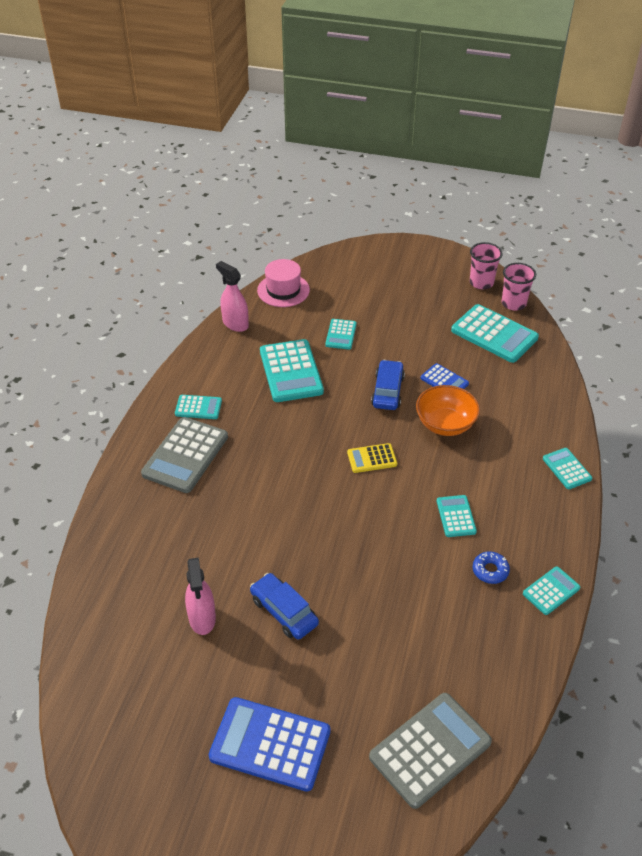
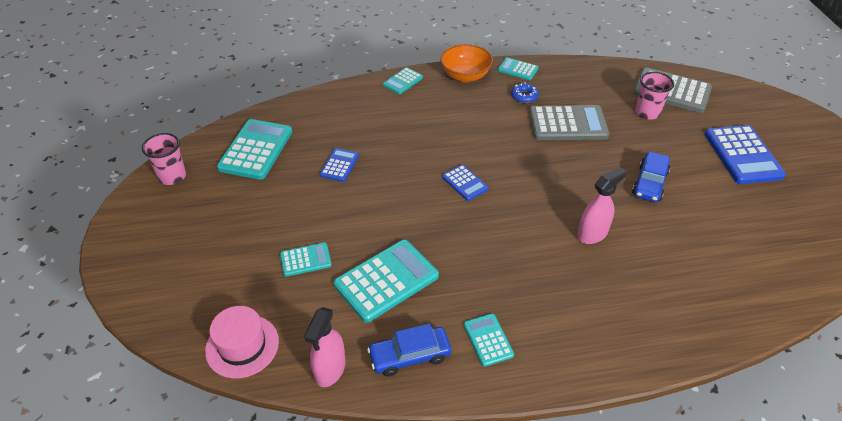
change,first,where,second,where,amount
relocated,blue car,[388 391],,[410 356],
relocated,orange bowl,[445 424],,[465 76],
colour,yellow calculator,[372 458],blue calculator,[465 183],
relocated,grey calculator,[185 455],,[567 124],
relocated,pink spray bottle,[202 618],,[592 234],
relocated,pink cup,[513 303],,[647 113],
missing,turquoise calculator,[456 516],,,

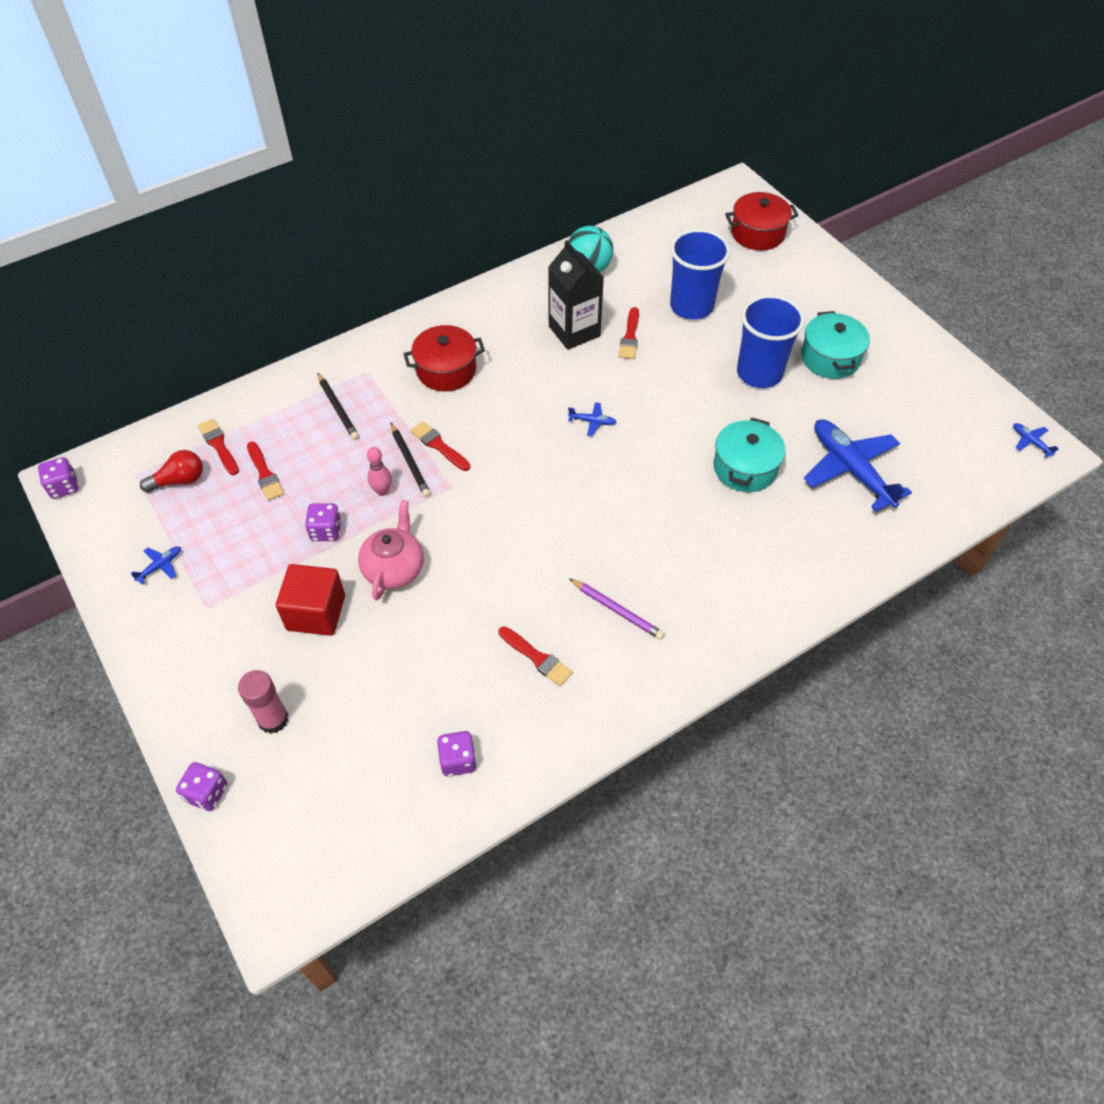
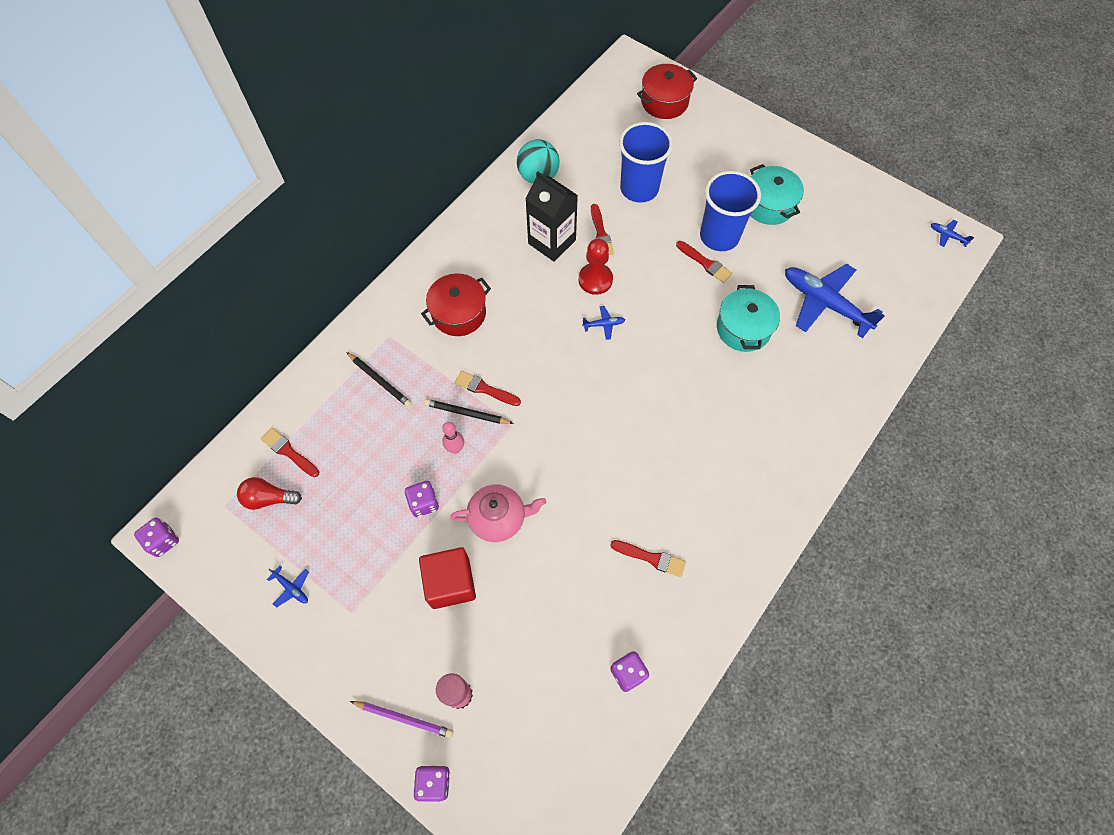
change,first,where,second,where,amount
spun,red light bulb,[179 480],,[269 498],135 degrees counterclockwise
spun,blue plane,[160 566],,[291 588],105 degrees clockwise
relocated,purple pencil,[617 611],,[404 719],
spun,black pencil,[410 462],,[467 413],150 degrees clockwise
spun,pink teapot,[394 568],,[498 518],90 degrees clockwise
appeared,,,red pawn,[595 280],
relocated,red brush,[265 474],,[705 263],

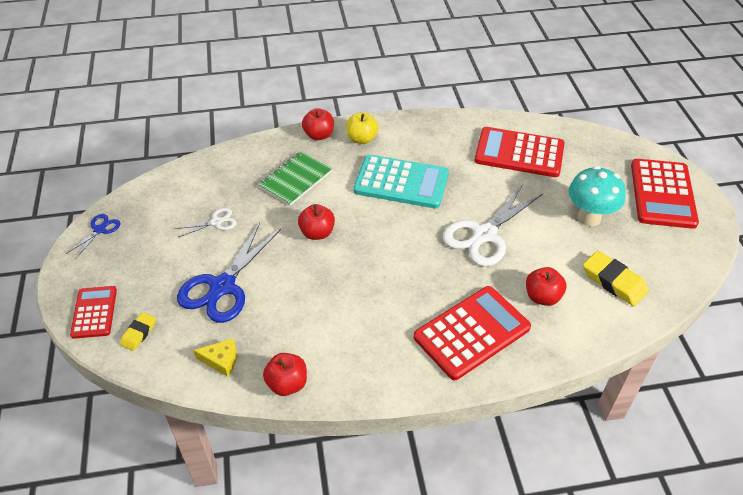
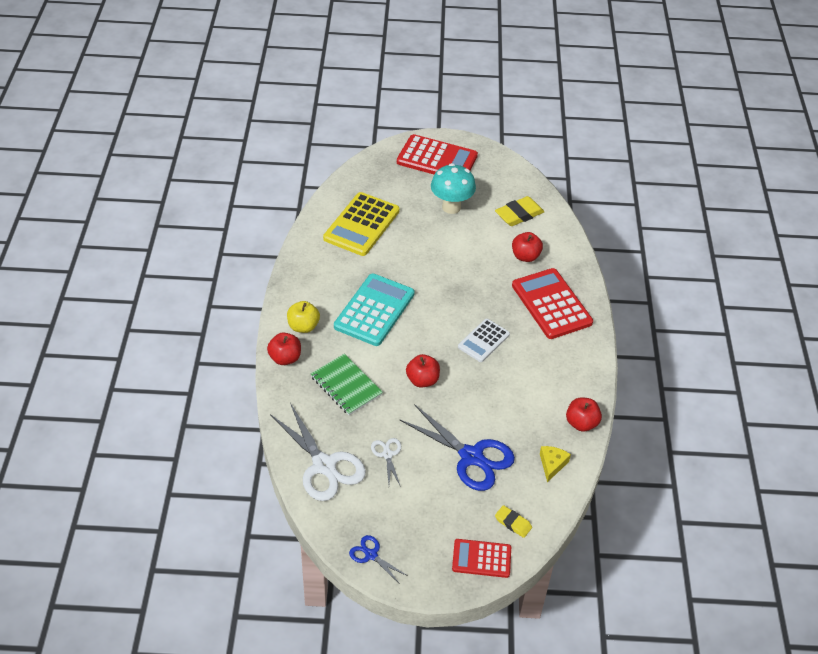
change,first,where,second,where,amount
relocated,white scissors,[484 235],,[324 466],
colour,red calculator,[519 153],yellow calculator,[361 225],
appeared,,,white calculator,[483 341],

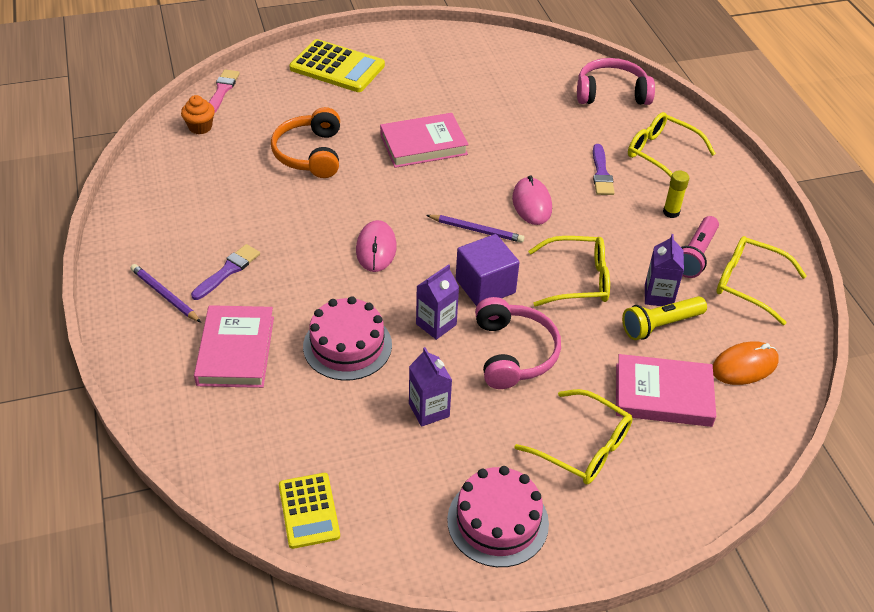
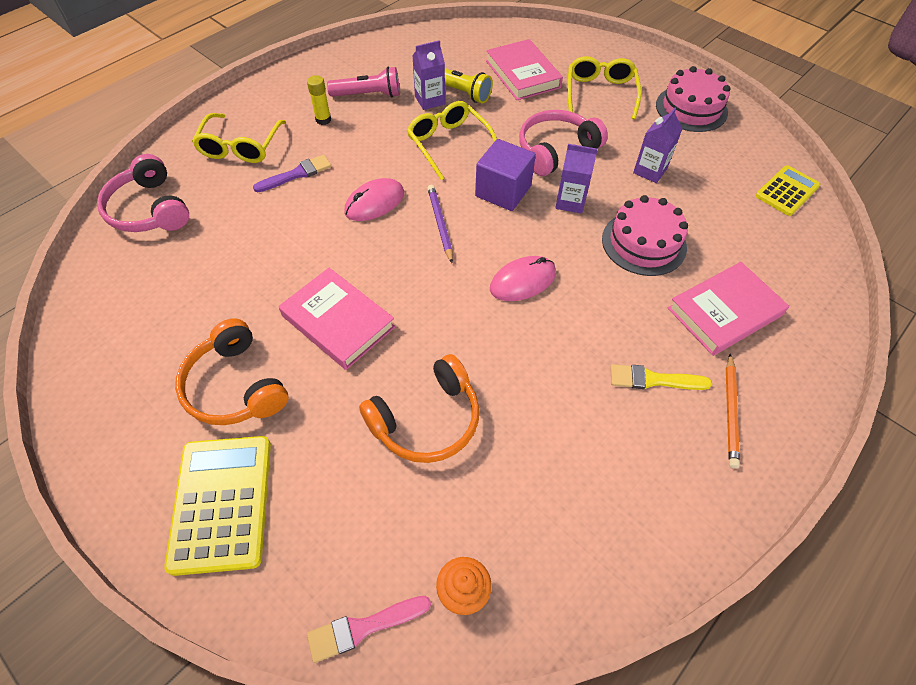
change,first,where,second,where,amount
appeared,,,orange headphones,[235 386],
colour,purple brush,[228 271],yellow brush,[653 380],
colour,purple pencil,[165 295],orange pencil,[730 412],
missing,orange mouse,[744 366],,,
missing,yellow glasses,[747 283],,,

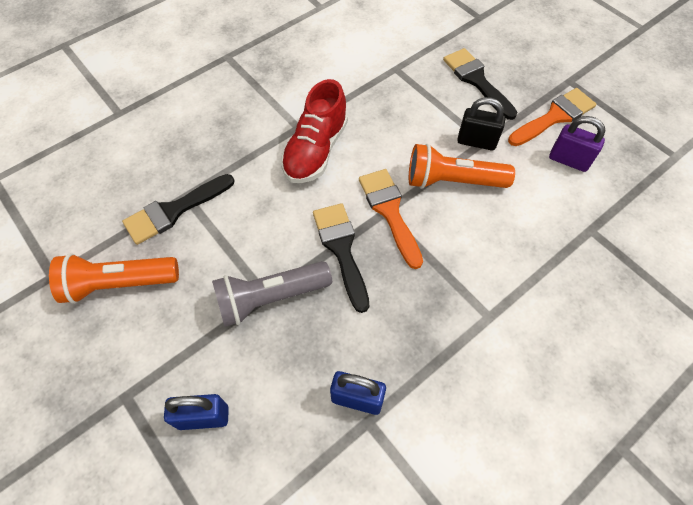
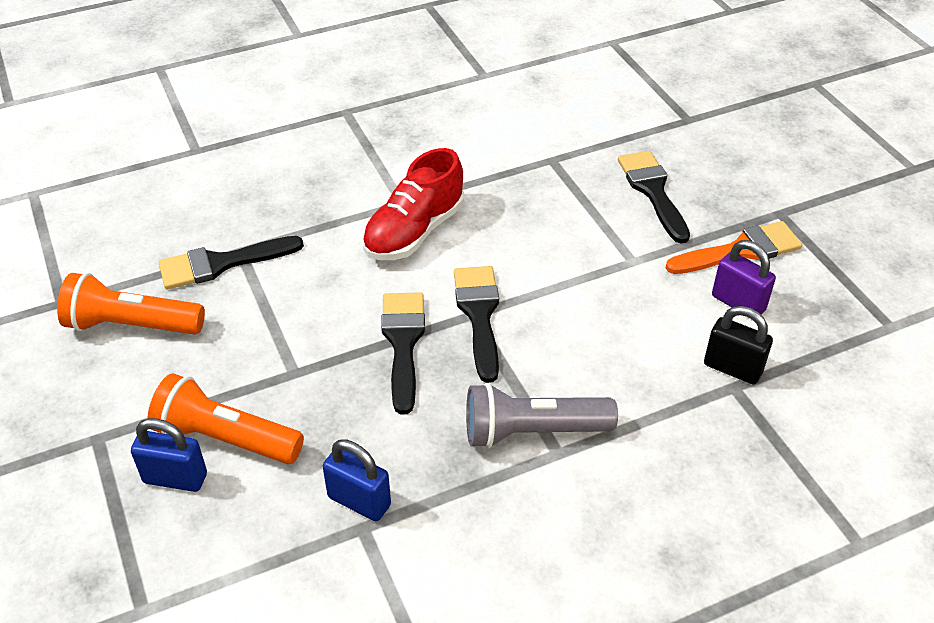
change,first,where,second,where,amount
relocated,orange flashlight,[452 181],,[225 438],
colour,orange brush,[389 212],black brush,[479 315],
relocated,grey flashlight,[270 298],,[532 431],
relocated,black padlock,[476 142],,[732 368],

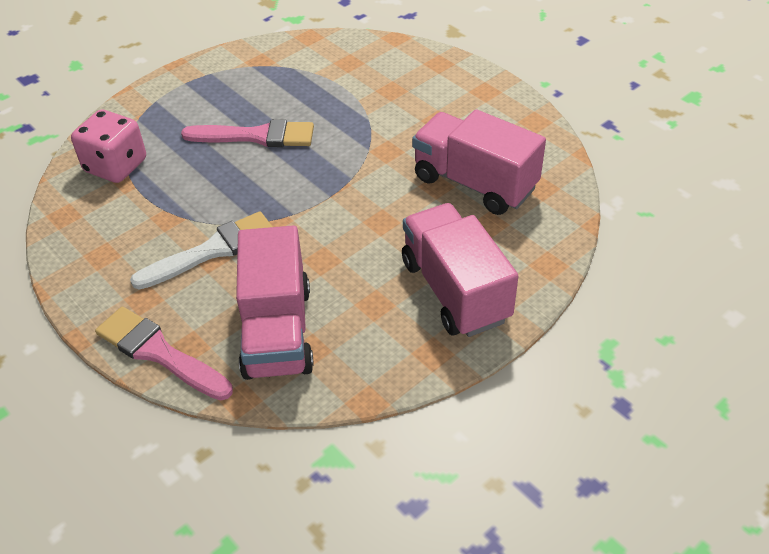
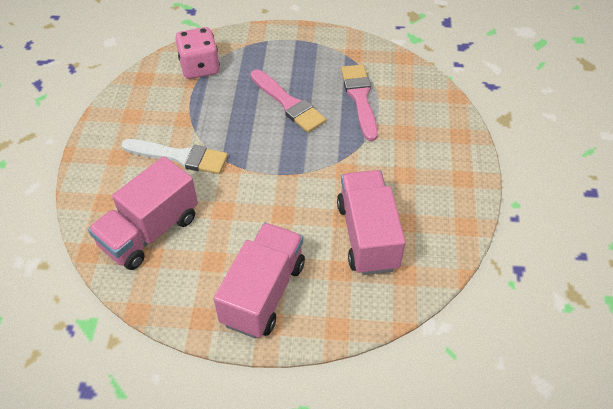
change,first,where,second,where,amount
relocated,pink brush,[159 353],,[360 98],

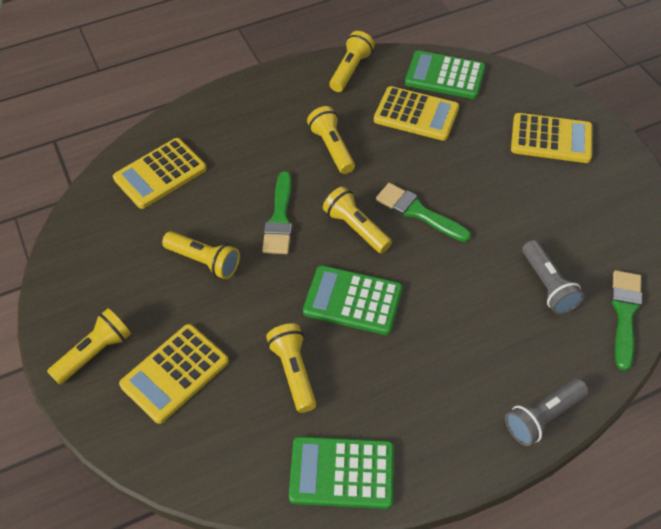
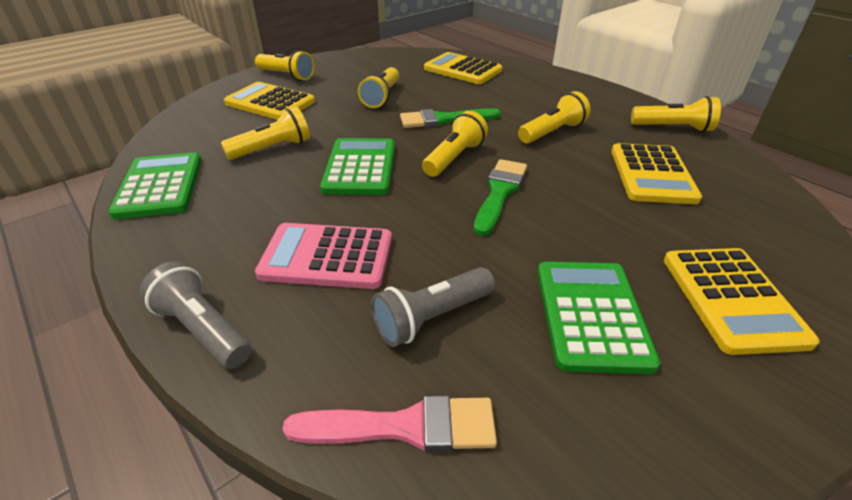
change,first,where,second,where,amount
appeared,,,pink calculator,[327 257],
colour,green brush,[624 313],pink brush,[404 427],
relocated,green calculator,[445 76],,[591 315],

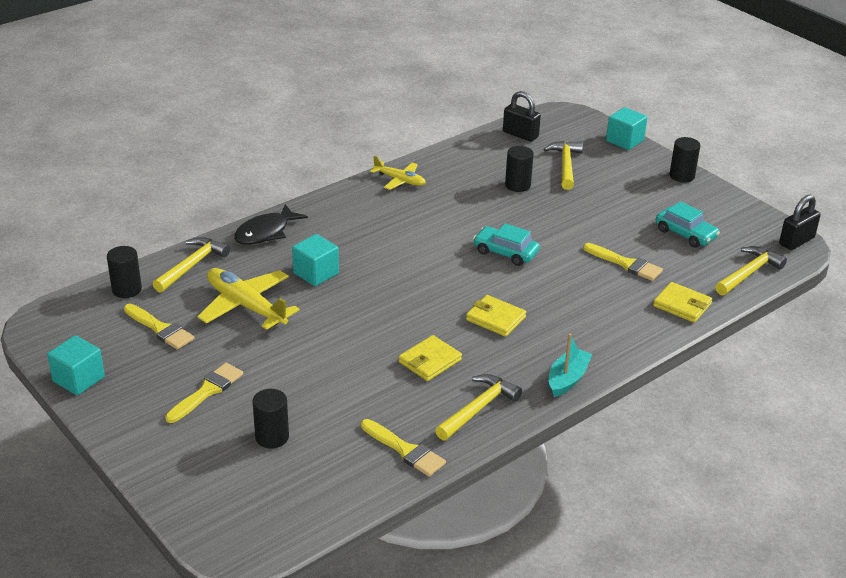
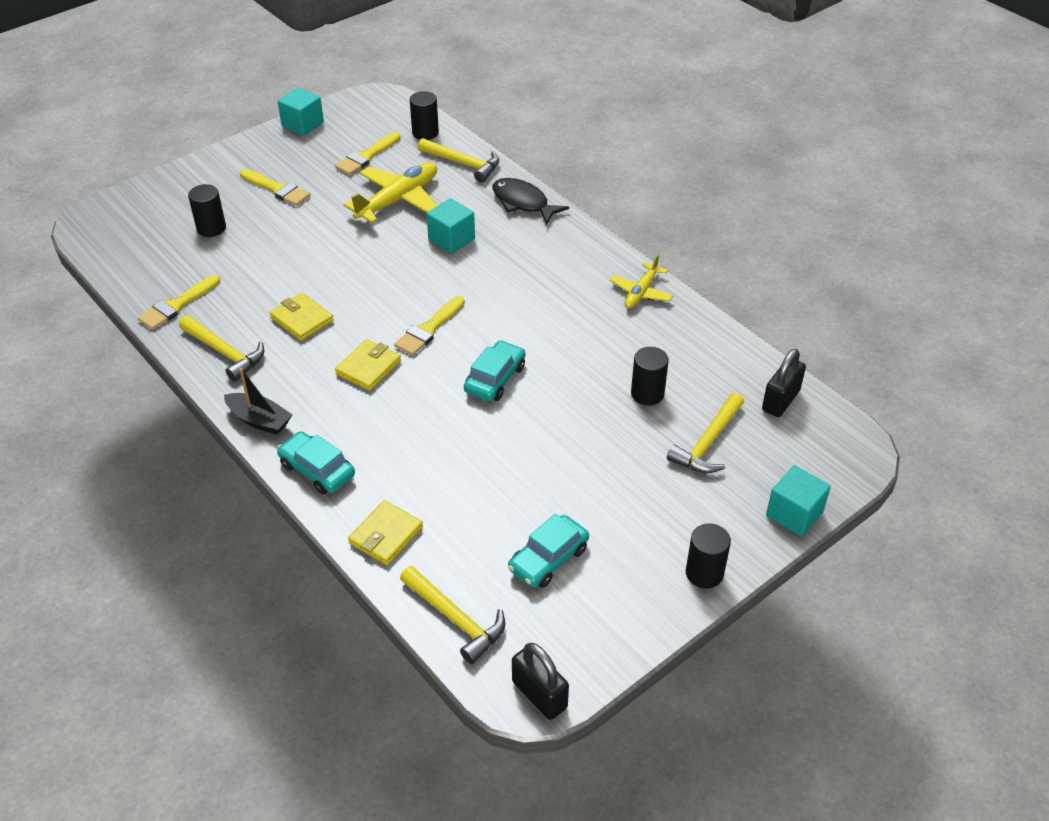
change,first,where,second,where,amount
colour,turquoise boat,[567 379],black boat,[259 420],
appeared,,,turquoise car,[317 470],
relocated,yellow brush,[626 264],,[428 329],
spun,yellow hammer,[565 165],,[708 443],120 degrees clockwise

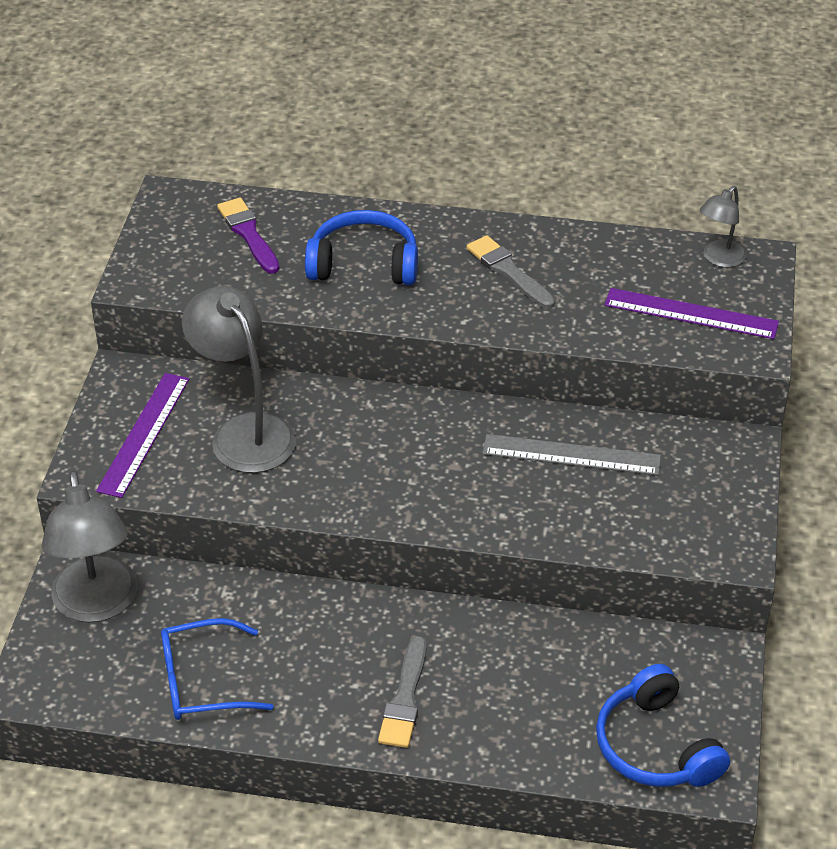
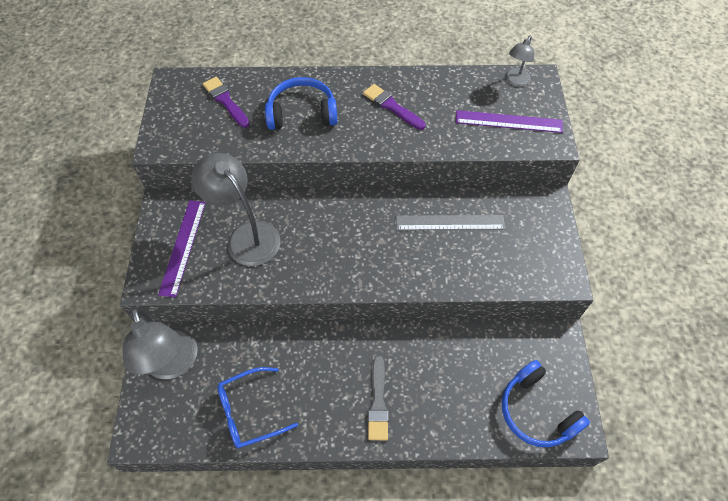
change,first,where,second,where,amount
colour,grey brush,[508 271],purple brush,[392 106],

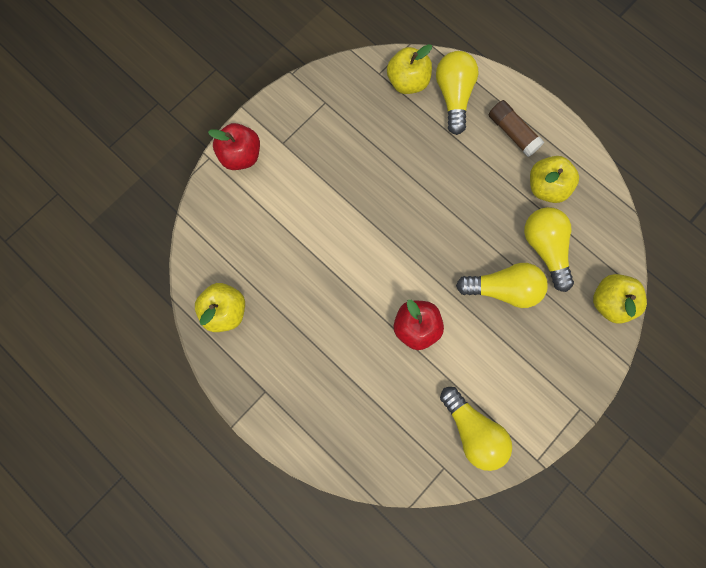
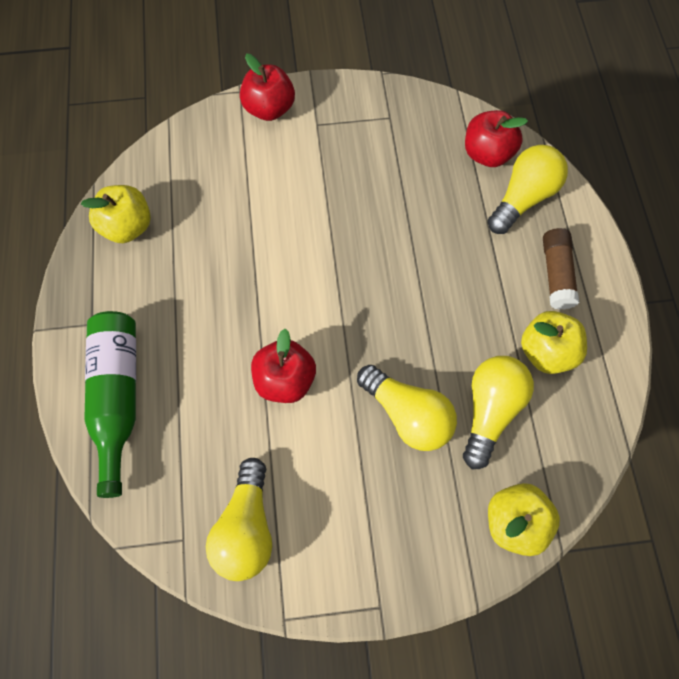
change,first,where,second,where,amount
appeared,,,green bottle,[117 398],
colour,yellow apple,[407 82],red apple,[487 154],

